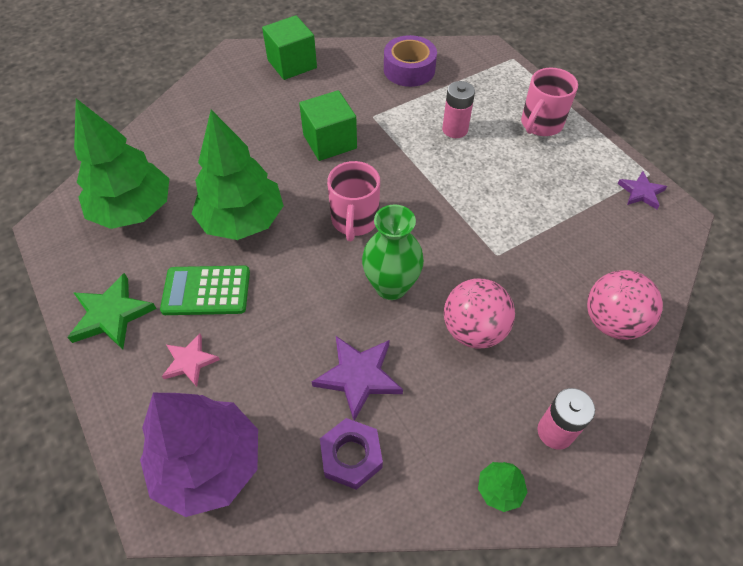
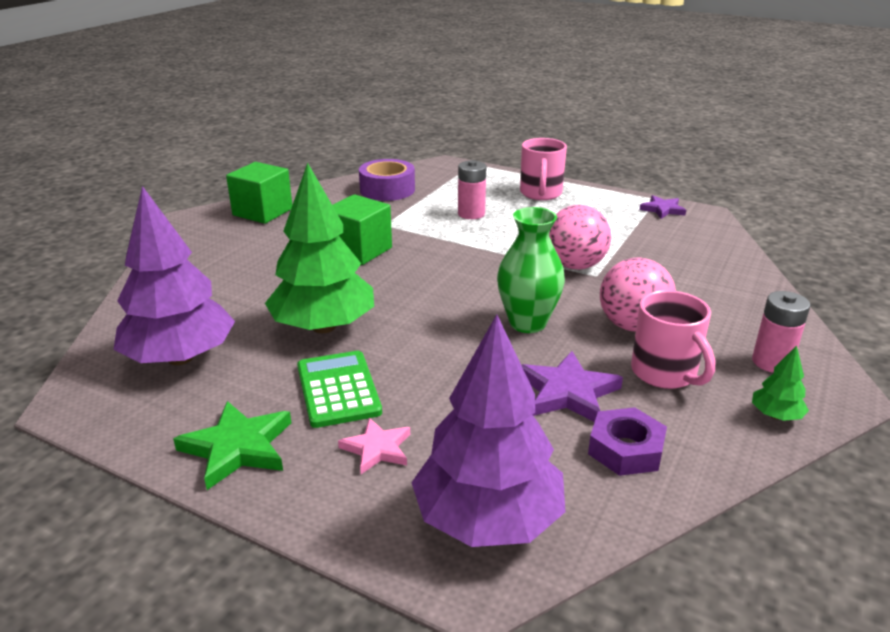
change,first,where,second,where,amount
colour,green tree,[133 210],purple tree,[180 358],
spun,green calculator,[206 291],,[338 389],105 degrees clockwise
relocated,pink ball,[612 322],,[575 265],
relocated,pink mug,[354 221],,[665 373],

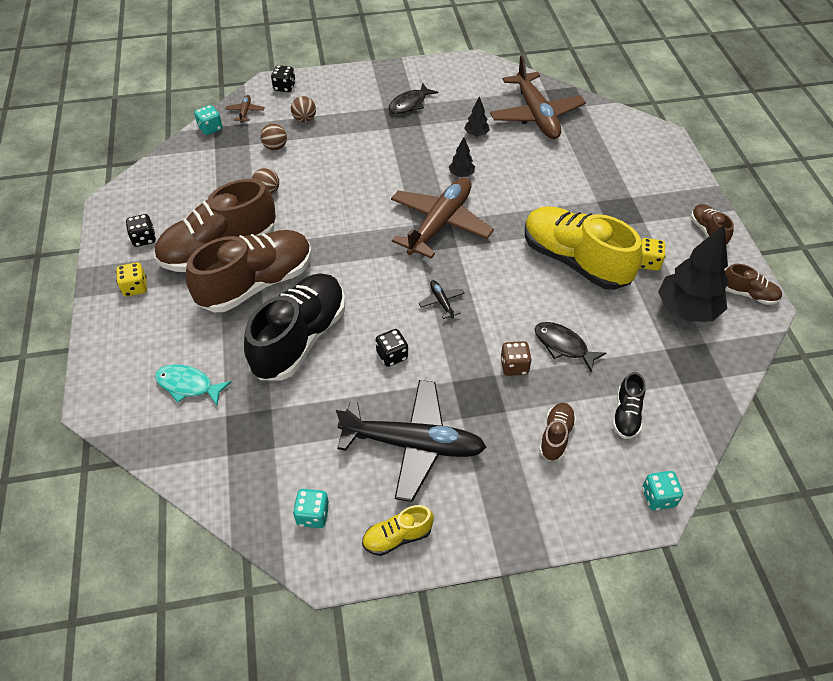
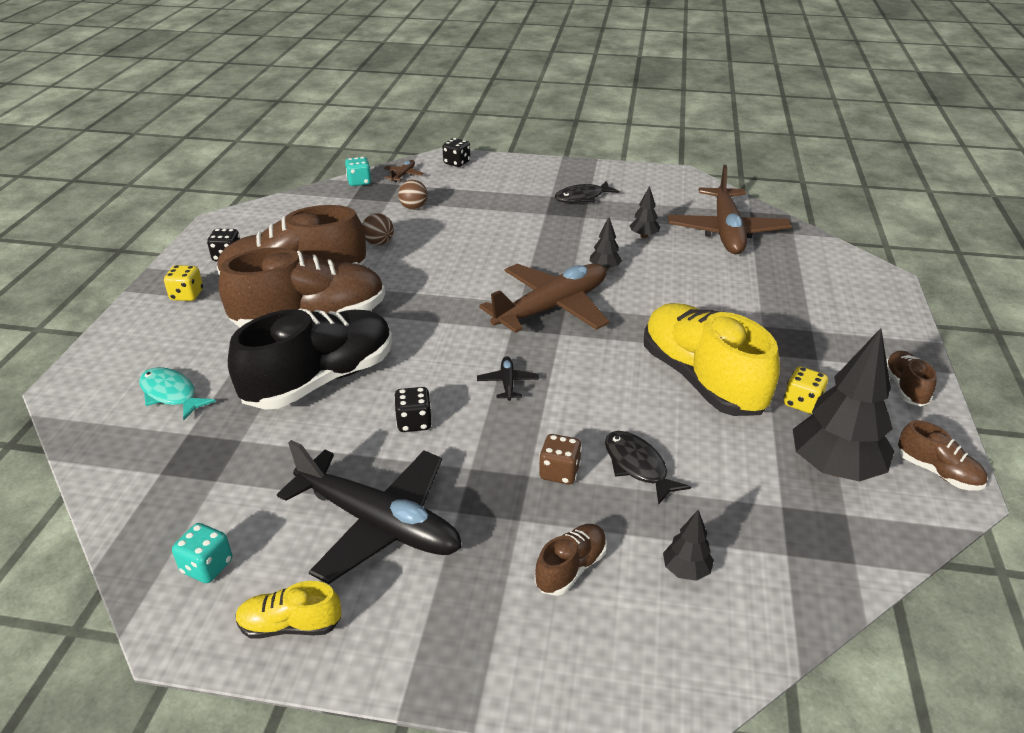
change,first,where,second,where,amount
exchanged,black shoe,[626 415],black tree,[686 570],
missing,brown ball,[304 119],,,
missing,turquoise dice,[658 497],,,

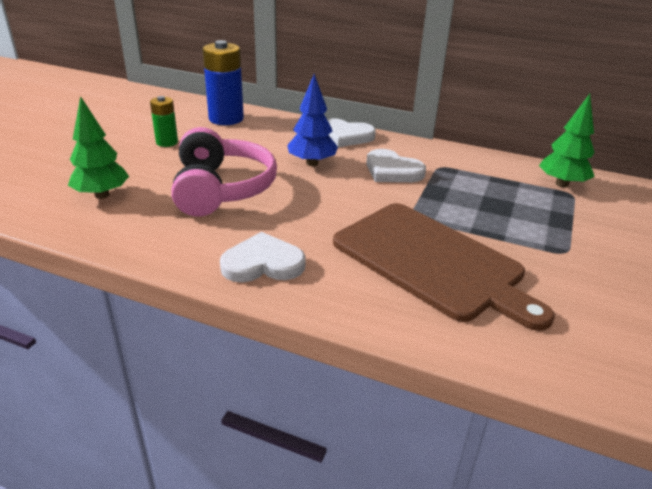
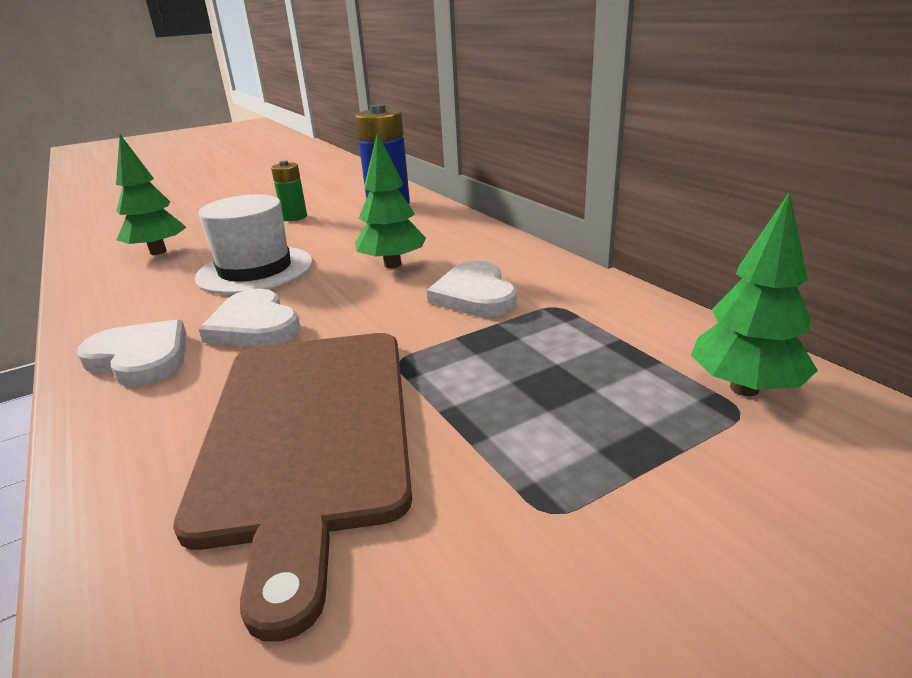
change,first,where,second,where,amount
exchanged,pink headphones,[221 189],white hat,[255 270],
relocated,white heart,[345 136],,[254 325],
colour,blue tree,[312 163],green tree,[392 264],

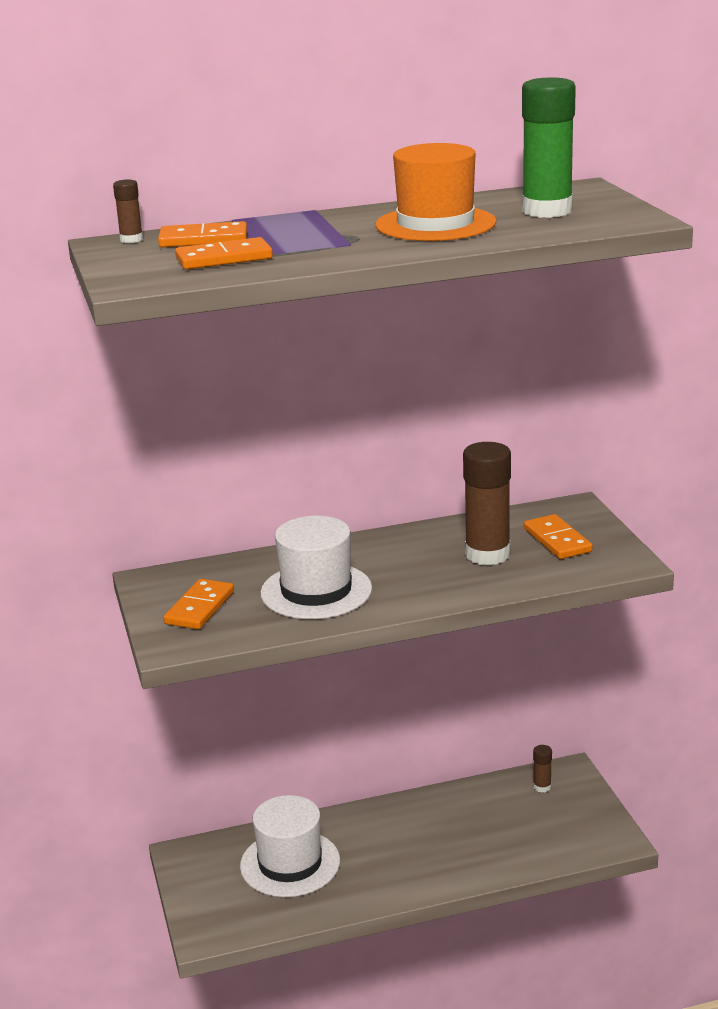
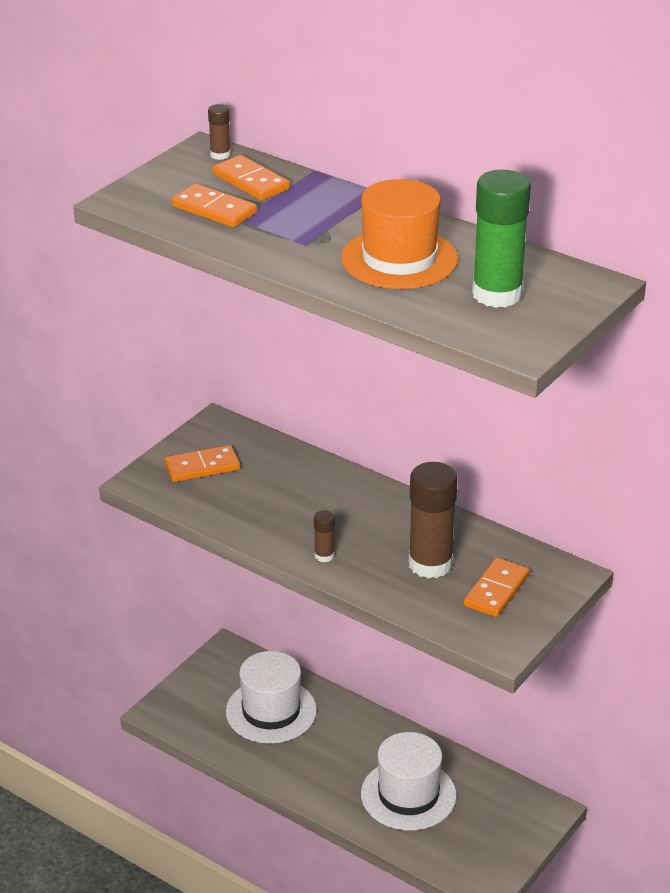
change,first,where,second,where,amount
relocated,brown glue stick,[542 787],,[324 556],
relocated,white hat,[316 591],,[408 795],

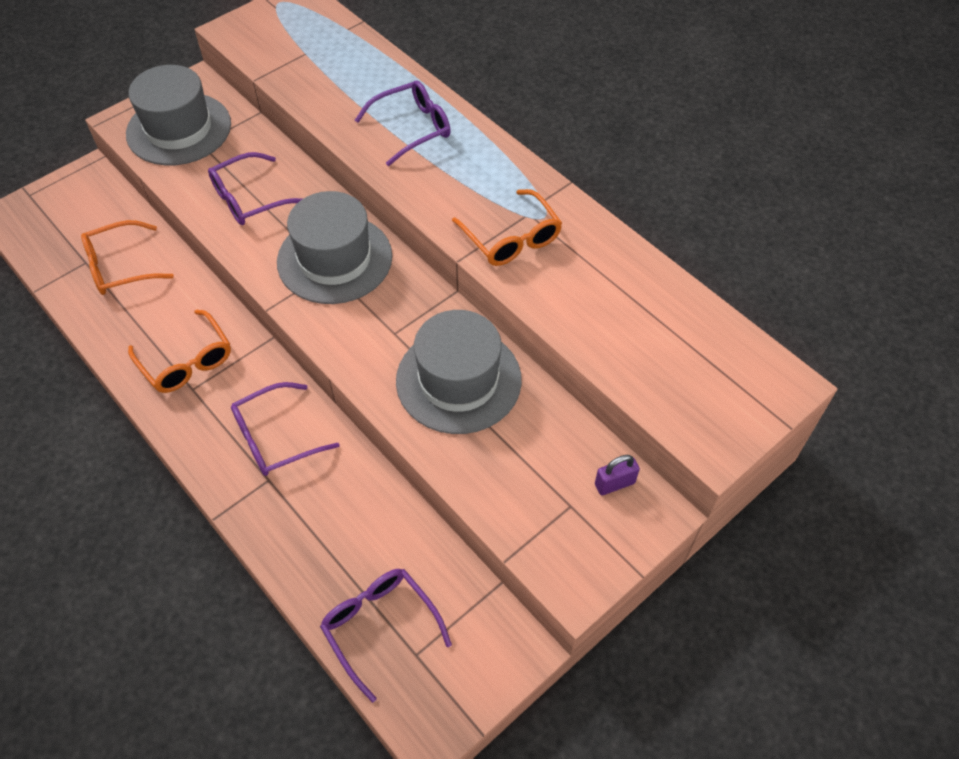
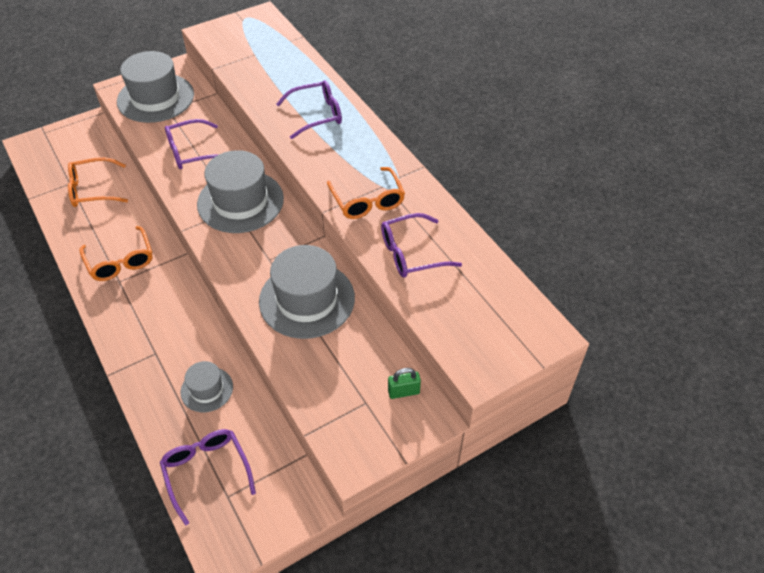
change,first,where,second,where,amount
appeared,,,grey hat,[207 389],
relocated,purple glasses,[275 438],,[411 253],
colour,purple padlock,[614 484],green padlock,[403 392],

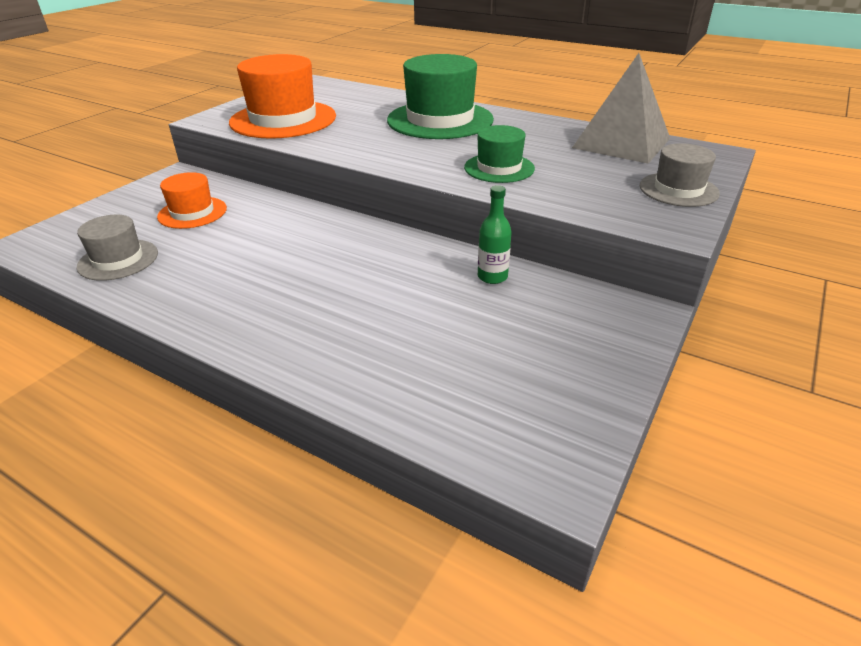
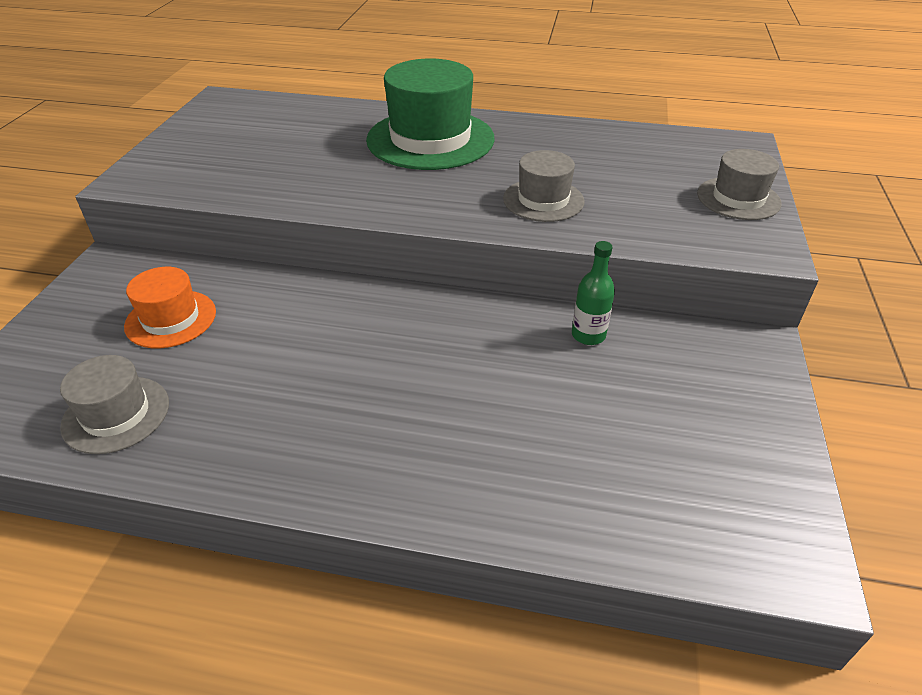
change,first,where,second,where,amount
colour,green hat,[499 168],grey hat,[543 200],
missing,orange hat,[283 119],,,
missing,grey pyramid,[621 143],,,

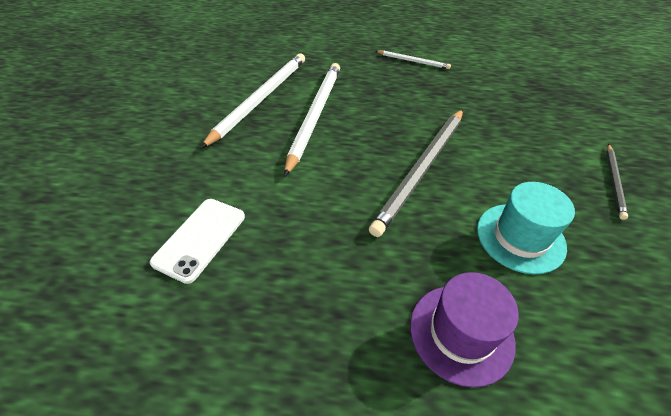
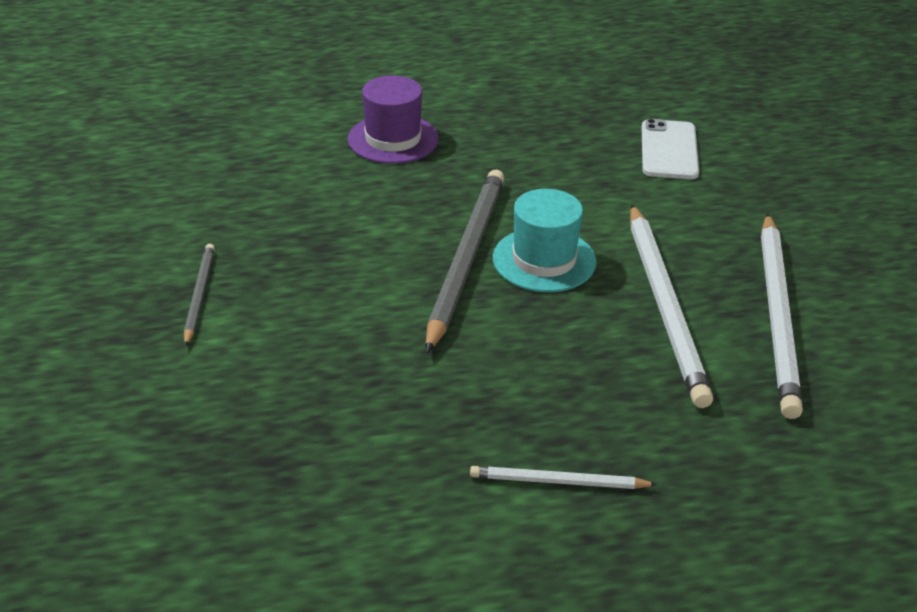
change,first,where,second,where,amount
relocated,turquoise hat,[520 237],,[544 260],

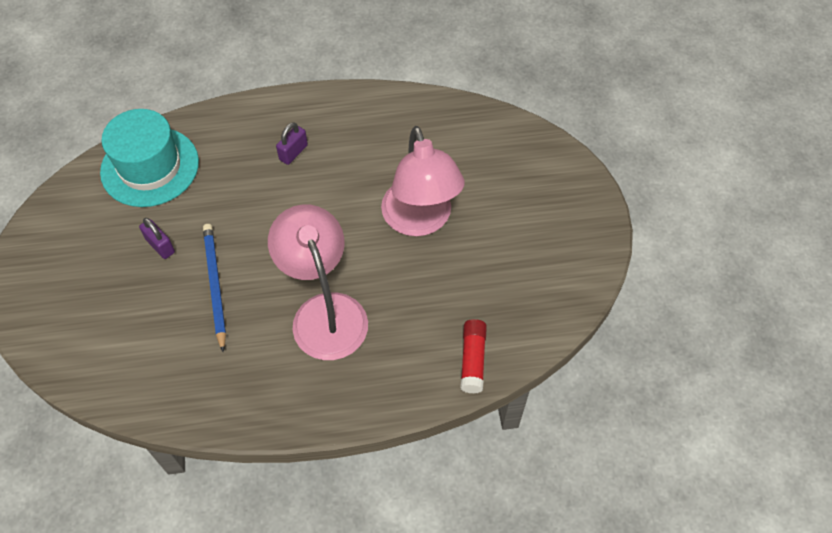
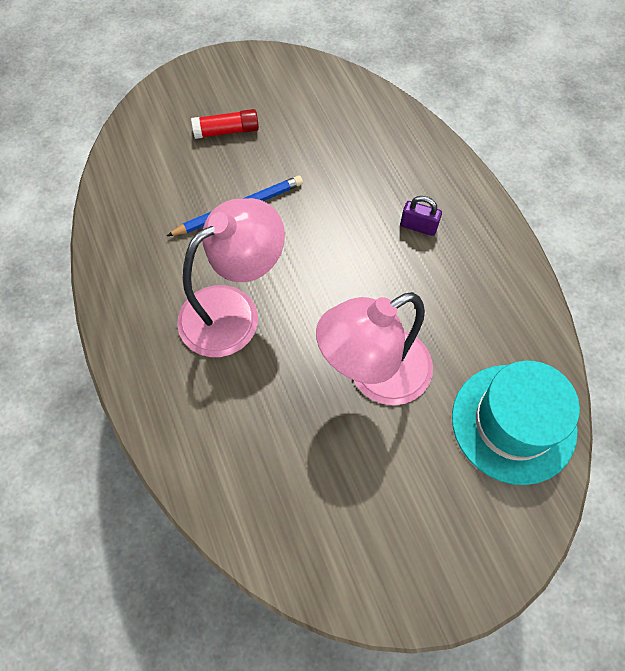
change,first,where,second,where,amount
relocated,red glue stick,[473 359],,[227 131],
relocated,turquoise hat,[150 167],,[513 423],
missing,purple padlock,[160 246],,,

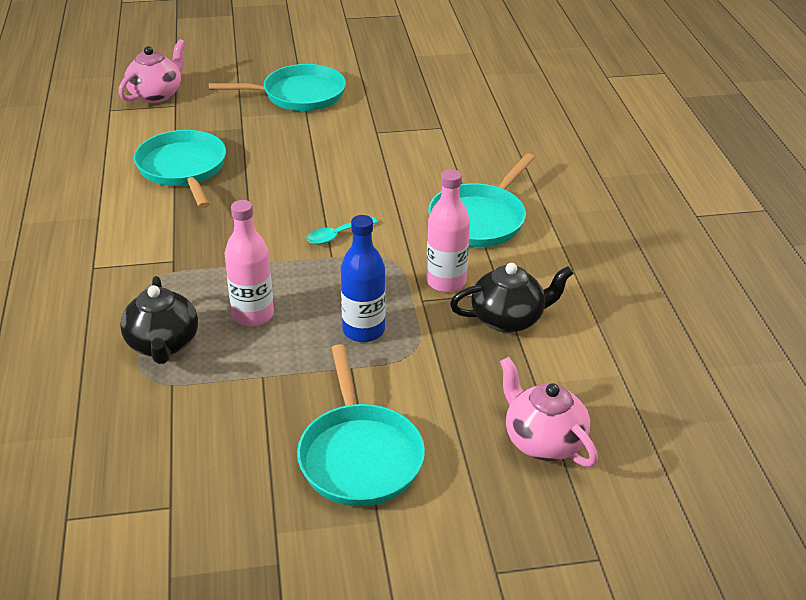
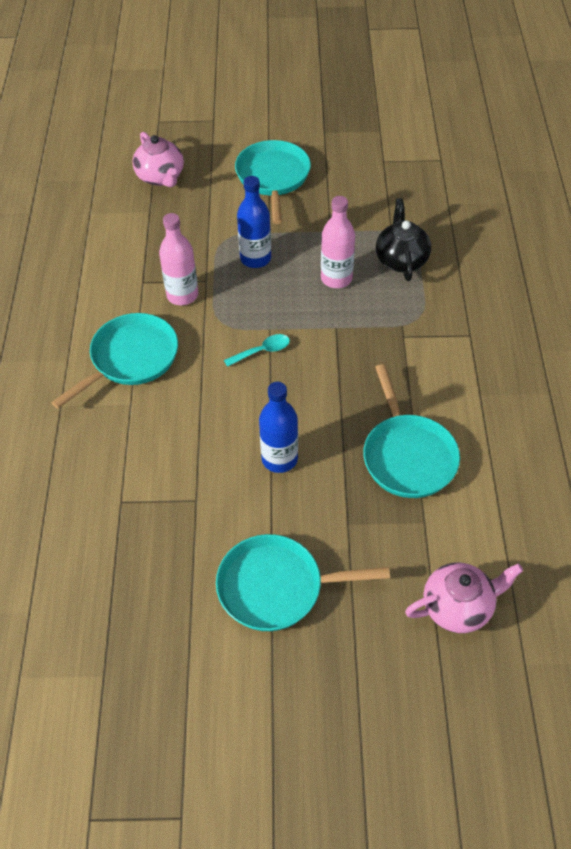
change,first,where,second,where,amount
appeared,,,blue bottle,[279 459],
spun,pink teapot,[156 95],,[458 607],150 degrees counterclockwise
missing,black teapot,[508 319],,,

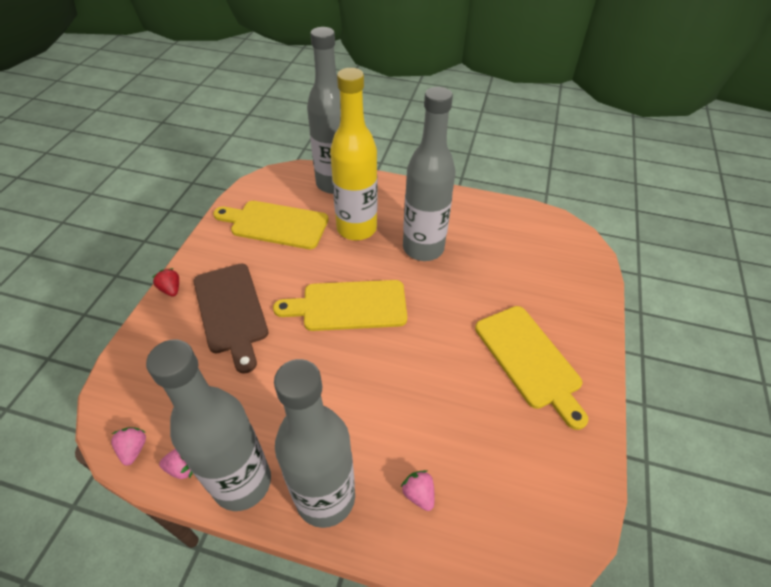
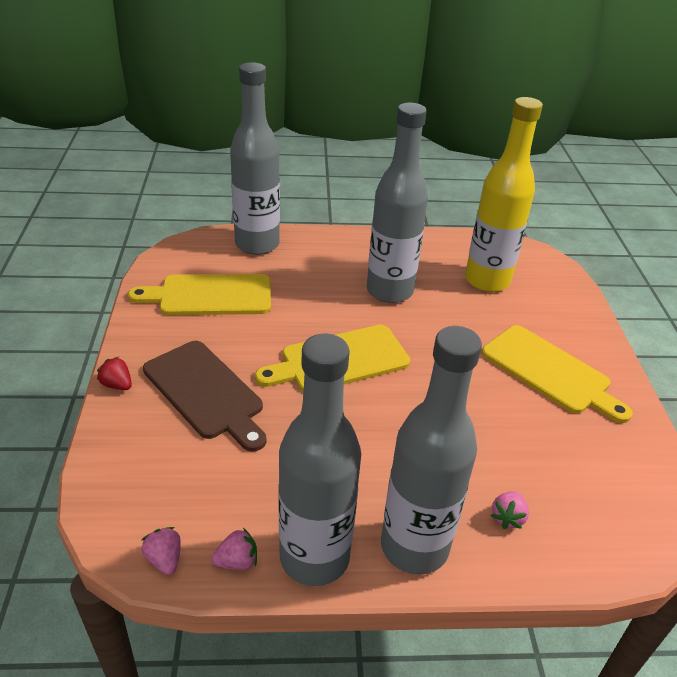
change,first,where,second,where,amount
relocated,yellow bottle,[356 228],,[487 281],
spun,pink strawberry,[418 494],,[507 517],105 degrees counterclockwise

